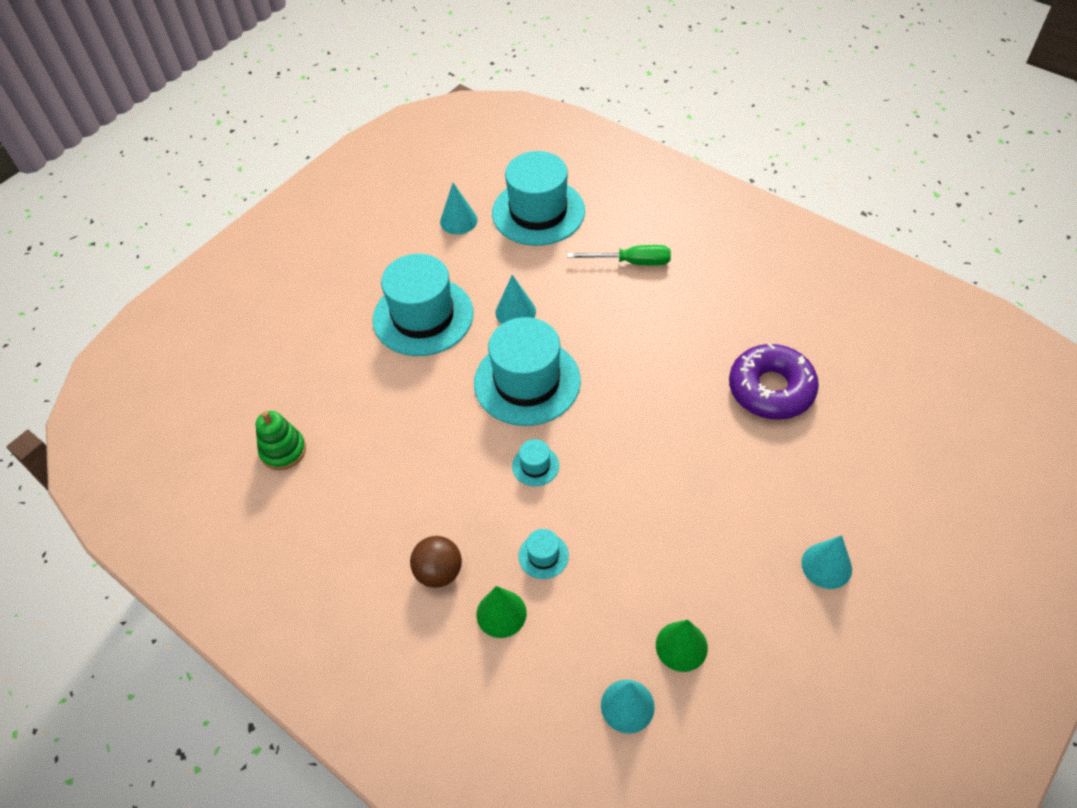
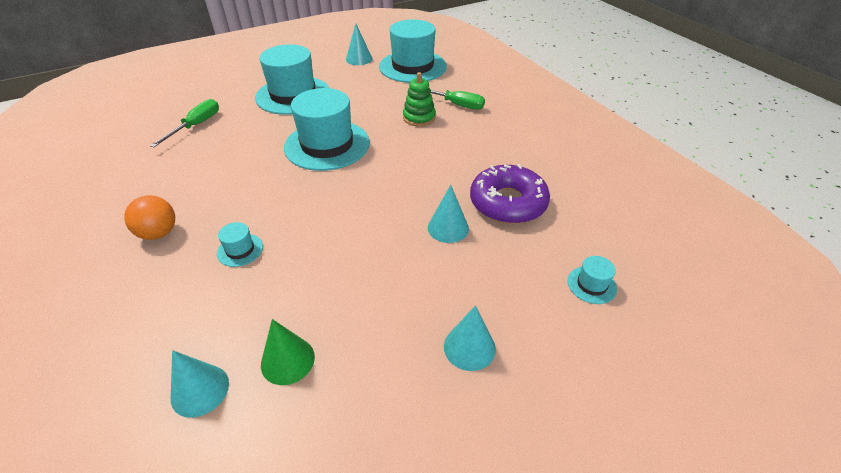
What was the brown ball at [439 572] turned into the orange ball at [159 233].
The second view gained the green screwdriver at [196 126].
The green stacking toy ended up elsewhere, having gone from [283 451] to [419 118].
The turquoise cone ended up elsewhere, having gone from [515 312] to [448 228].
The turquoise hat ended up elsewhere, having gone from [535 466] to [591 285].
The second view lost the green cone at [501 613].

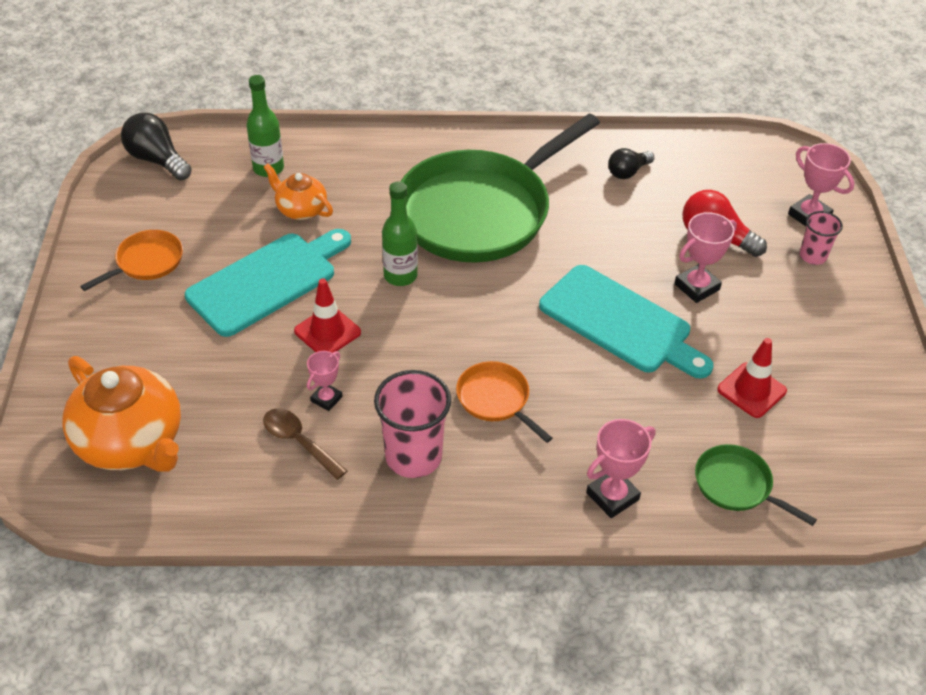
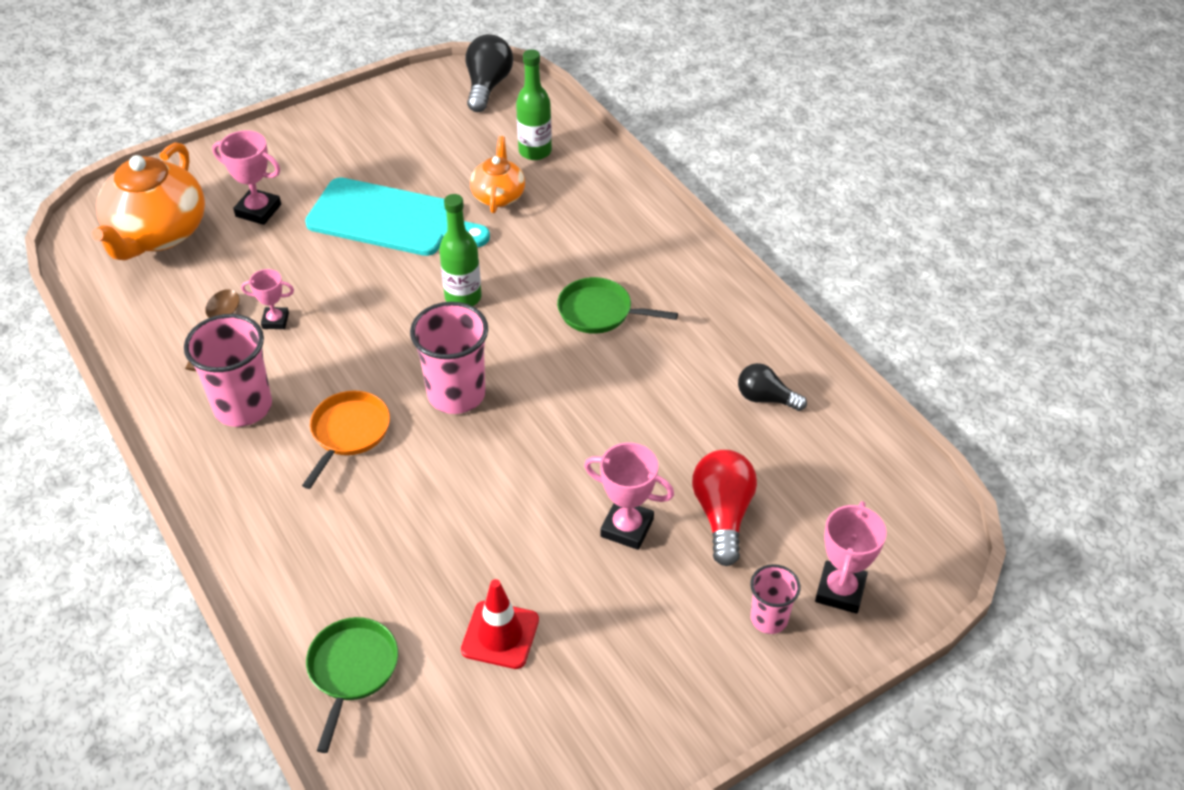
The pink trophy ended up elsewhere, having gone from [612 496] to [258 210].
The second view gained the pink cup at [456 394].
The size of the green pan at [480 211] changed by a factor of 0.42.
The second view lost the orange pan at [146 262].
The second view lost the red traffic cone at [327 332].
The second view lost the turquoise cutting board at [620 322].

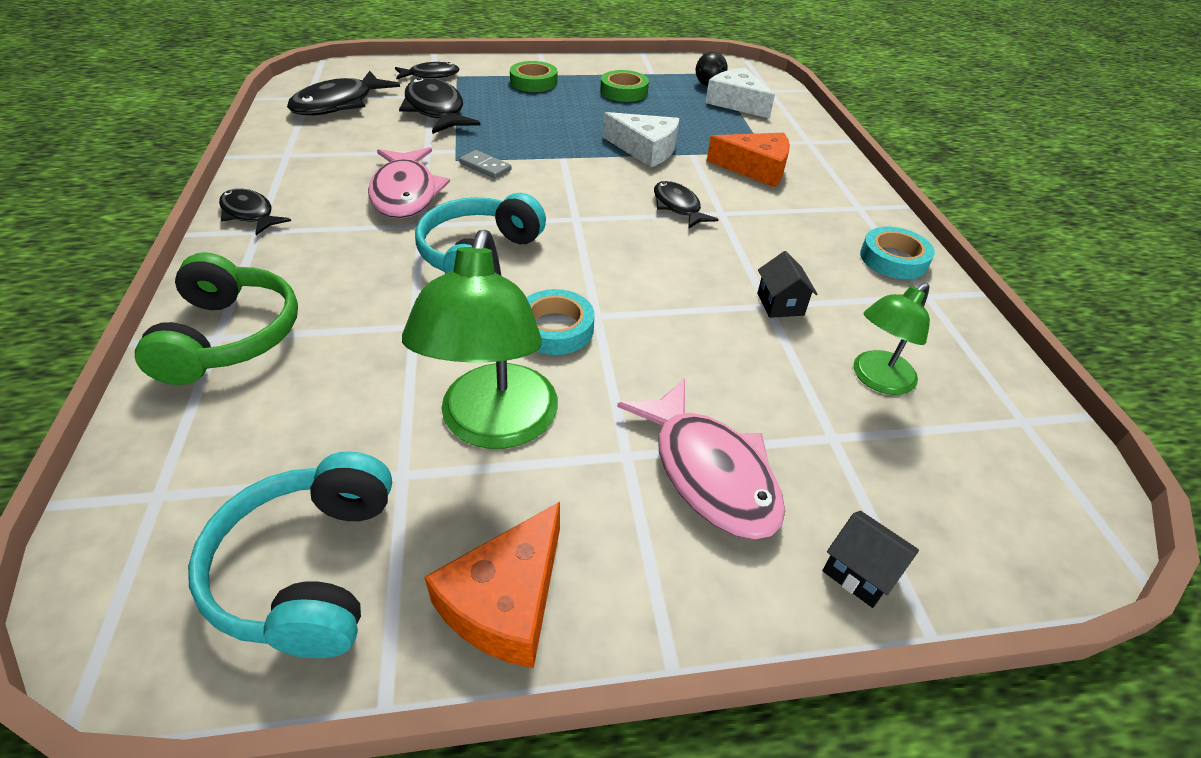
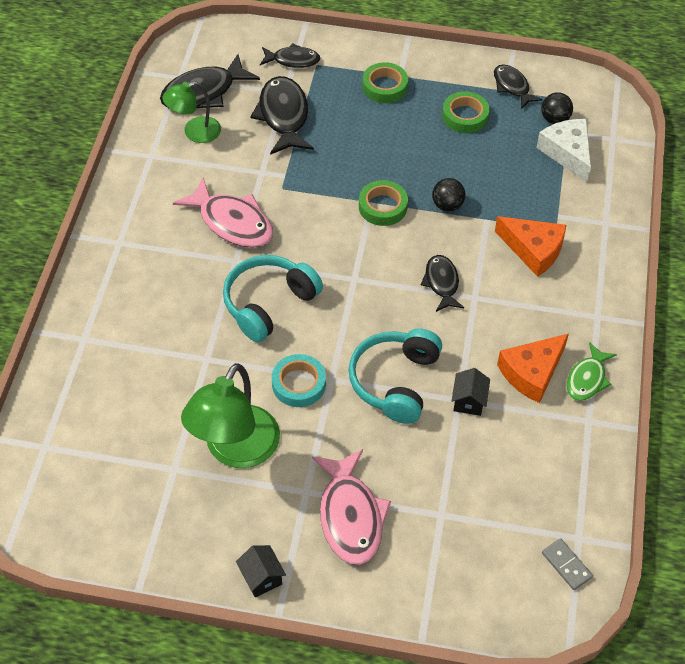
The green lamp ended up elsewhere, having gone from [876 379] to [194 132].
The pink fish at [405 193] ended up facing another way, 60 degrees counterclockwise from before.
The black house ended up elsewhere, having gone from [859 572] to [261 578].
The turquoise headphones ended up elsewhere, having gone from [309 569] to [395 381].
The second view gained the green tape at [383 207].
Where the white cheese stood at [645 149], the black ball came to stand at [447 205].
The black fish ended up elsewhere, having gone from [249 214] to [512 87].
The orange cheese ended up elsewhere, having gone from [506 600] to [532 372].
The grey domino ended up elsewhere, having gone from [485 167] to [566 565].
Where the turquoise tape stood at [893 259], the green fish came to stand at [587 379].
The second view lost the green headphones at [230 337].

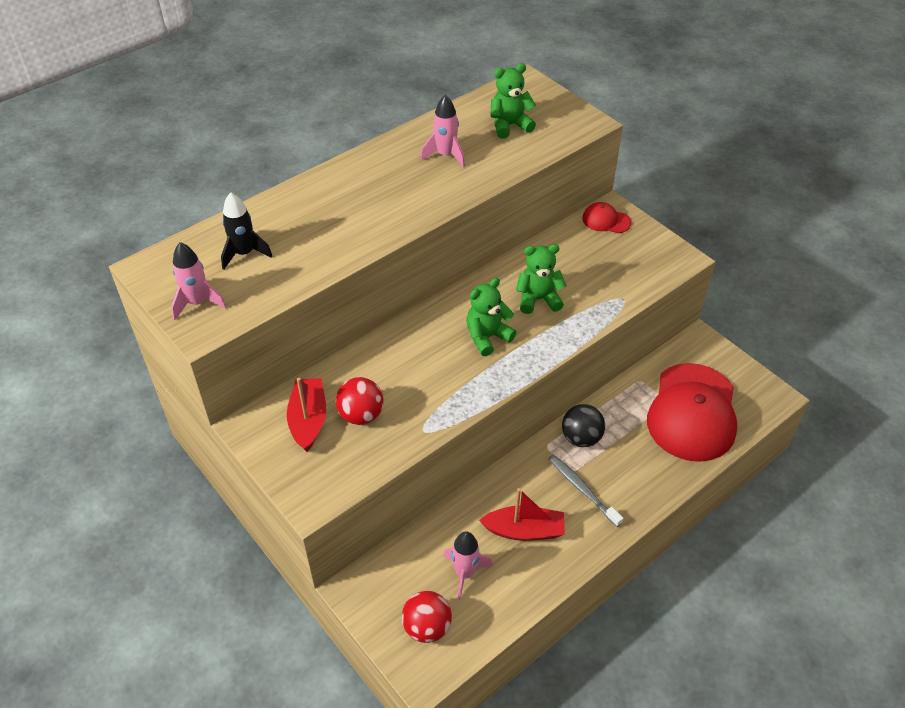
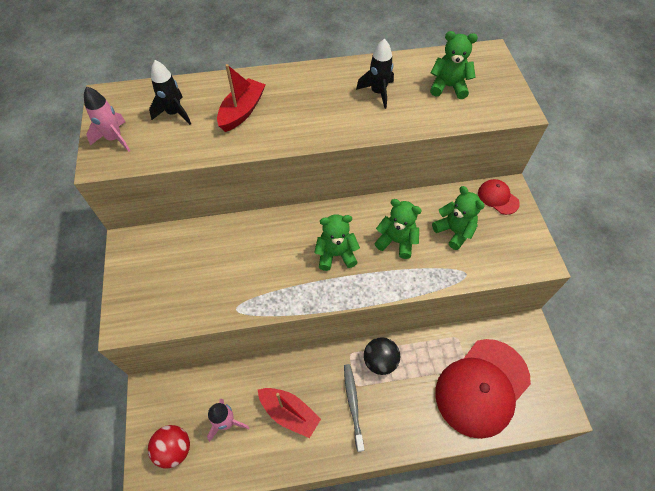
The red boat ended up elsewhere, having gone from [308 420] to [242 111].
What was the pink rocket at [445 155] turned into the black rocket at [378 93].
The second view gained the green teddy bear at [454 231].
The second view lost the red ball at [361 415].

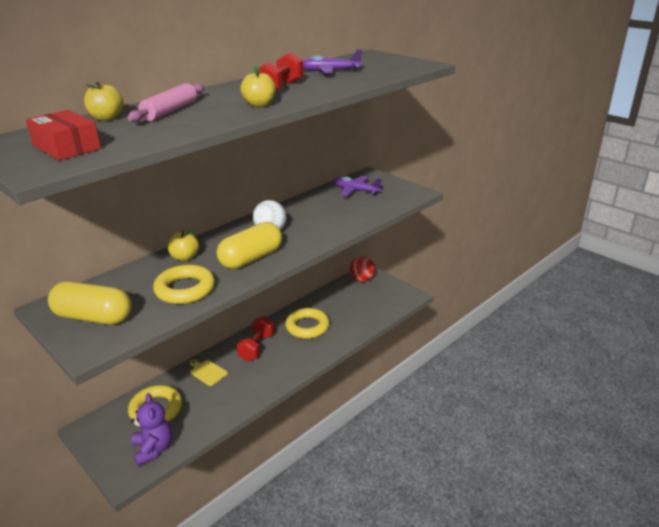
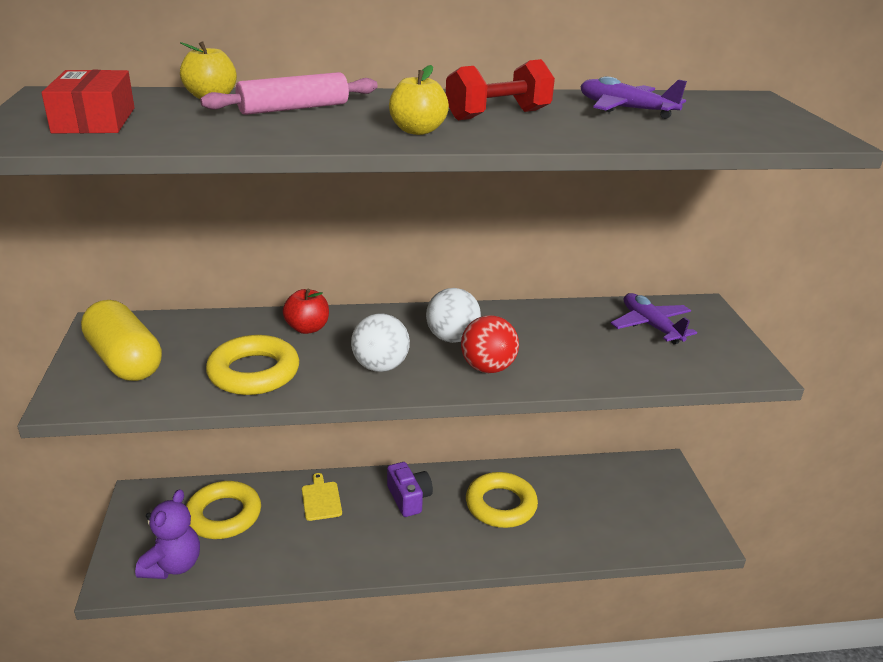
What was the yellow apple at [185 257] turned into the red apple at [307 328].
Where the yellow capsule stood at [251 258], the white ball came to stand at [380 366].
Where the red dumbbell stood at [257 347], the purple camera came to stand at [409 498].
The red ball ended up elsewhere, having gone from [362 279] to [487 368].

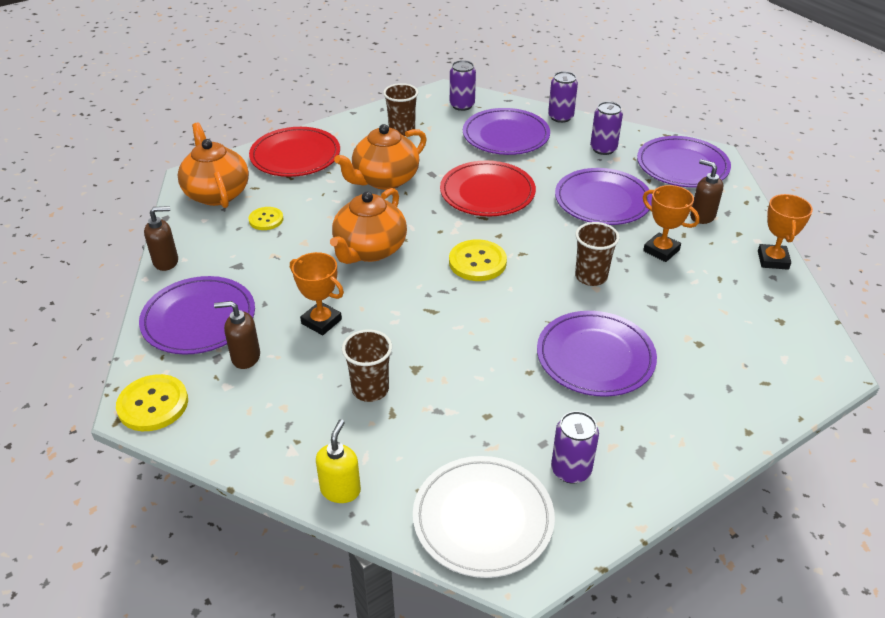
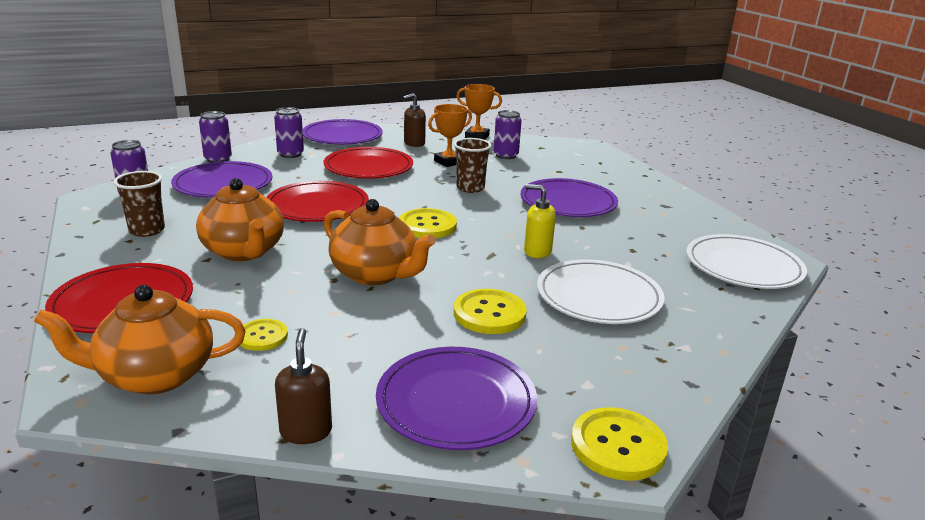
What was the purple plate at [602 200] turned into the red plate at [368 167].
Where the orange trophy stood at [321 321], the yellow button came to stand at [489 314].
The purple can ended up elsewhere, having gone from [571 470] to [505 156].
The yellow soap dispenser ended up elsewhere, having gone from [340 490] to [537 251].
Where the brown cup stood at [370 389], the white plate came to stand at [598 297].
The second view lost the brown soap dispenser at [245 357].

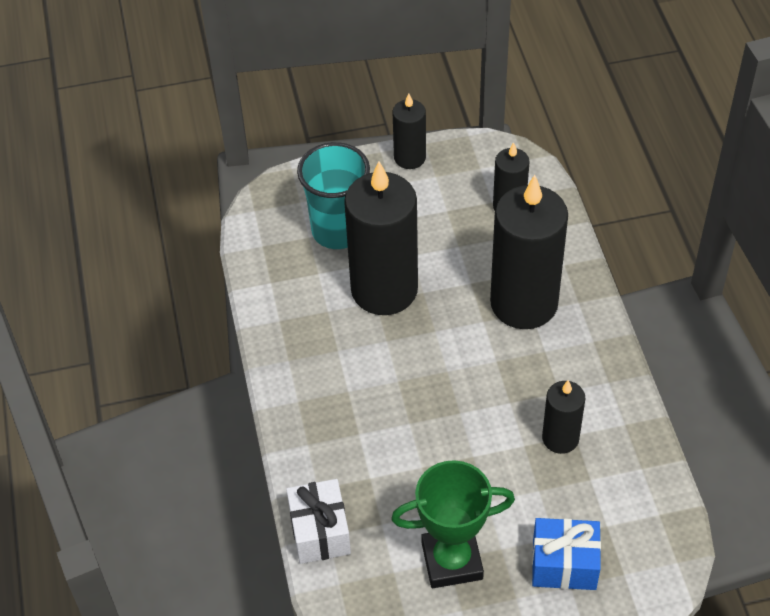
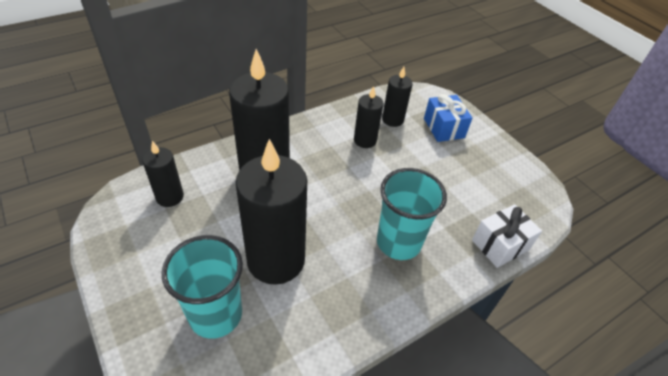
The second view gained the turquoise cup at [398 242].
The black candle ended up elsewhere, having gone from [409 157] to [392 120].
The second view lost the green trophy at [452 561].

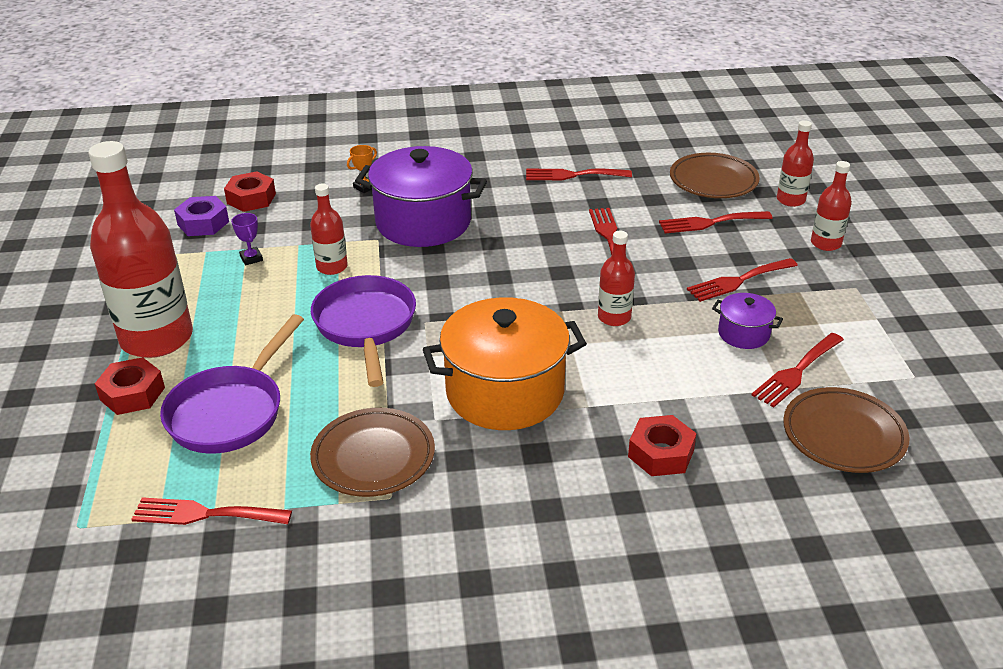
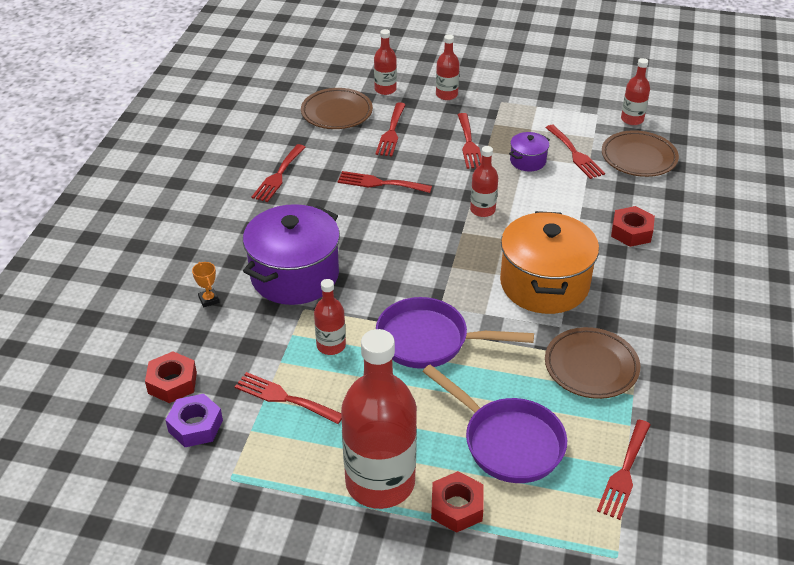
Where the purple trophy stood at [251 258], the red fork came to stand at [284 398].
The second view gained the red bottle at [632 119].

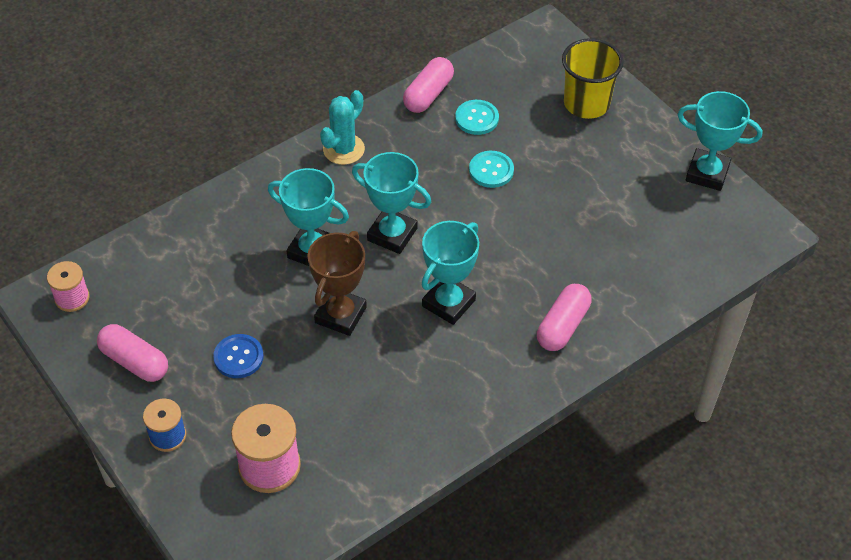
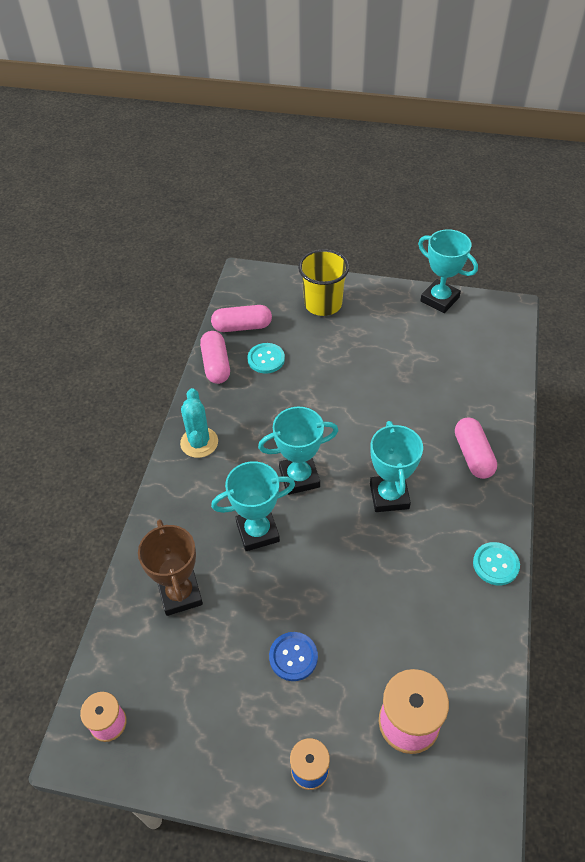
The brown trophy ended up elsewhere, having gone from [340 315] to [180 594].
The pink capsule ended up elsewhere, having gone from [134 361] to [242 327].
The turquoise trophy at [707 173] ended up facing another way, 60 degrees clockwise from before.
The turquoise button ended up elsewhere, having gone from [491 170] to [495 564].

